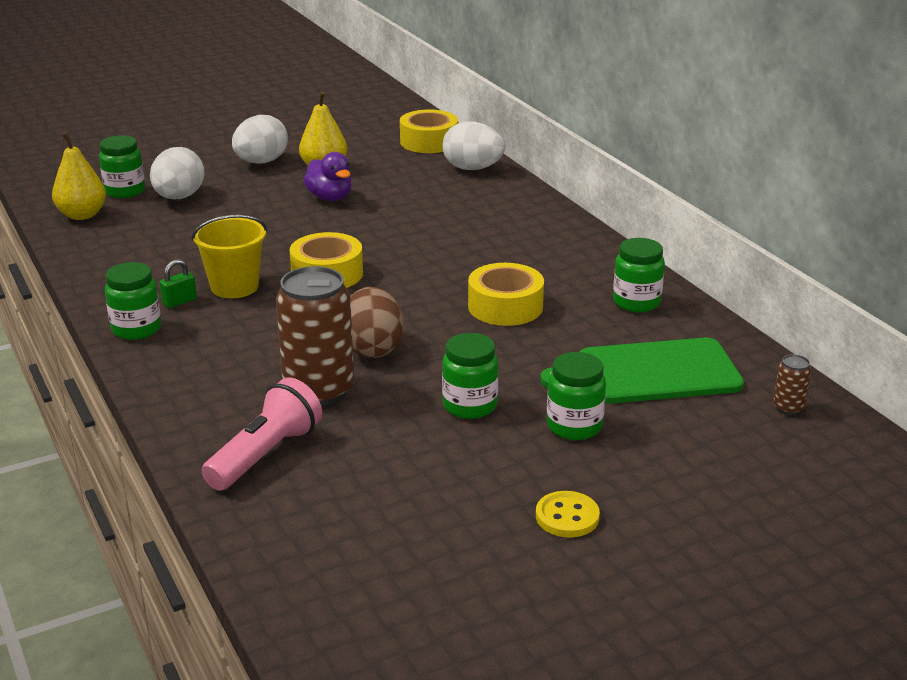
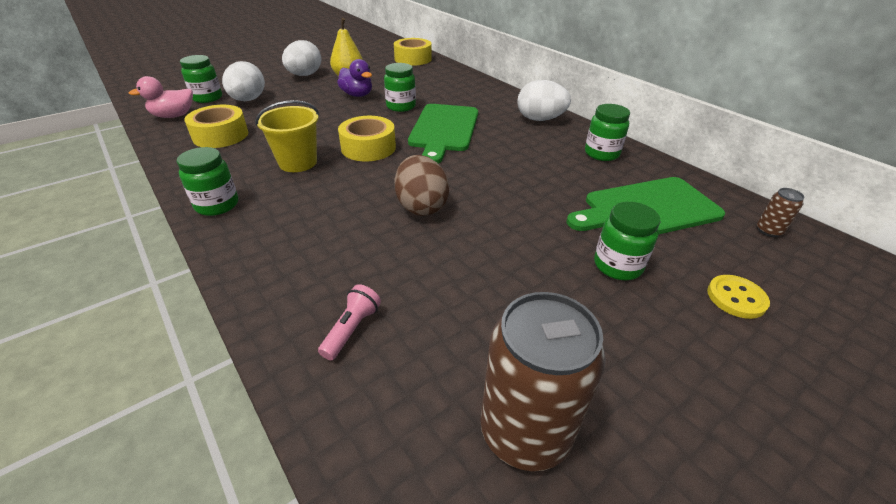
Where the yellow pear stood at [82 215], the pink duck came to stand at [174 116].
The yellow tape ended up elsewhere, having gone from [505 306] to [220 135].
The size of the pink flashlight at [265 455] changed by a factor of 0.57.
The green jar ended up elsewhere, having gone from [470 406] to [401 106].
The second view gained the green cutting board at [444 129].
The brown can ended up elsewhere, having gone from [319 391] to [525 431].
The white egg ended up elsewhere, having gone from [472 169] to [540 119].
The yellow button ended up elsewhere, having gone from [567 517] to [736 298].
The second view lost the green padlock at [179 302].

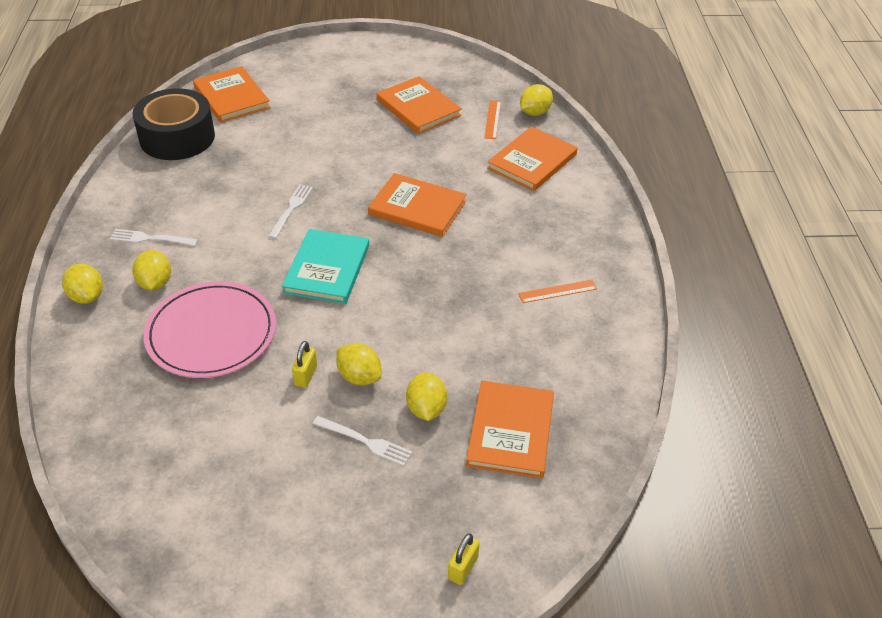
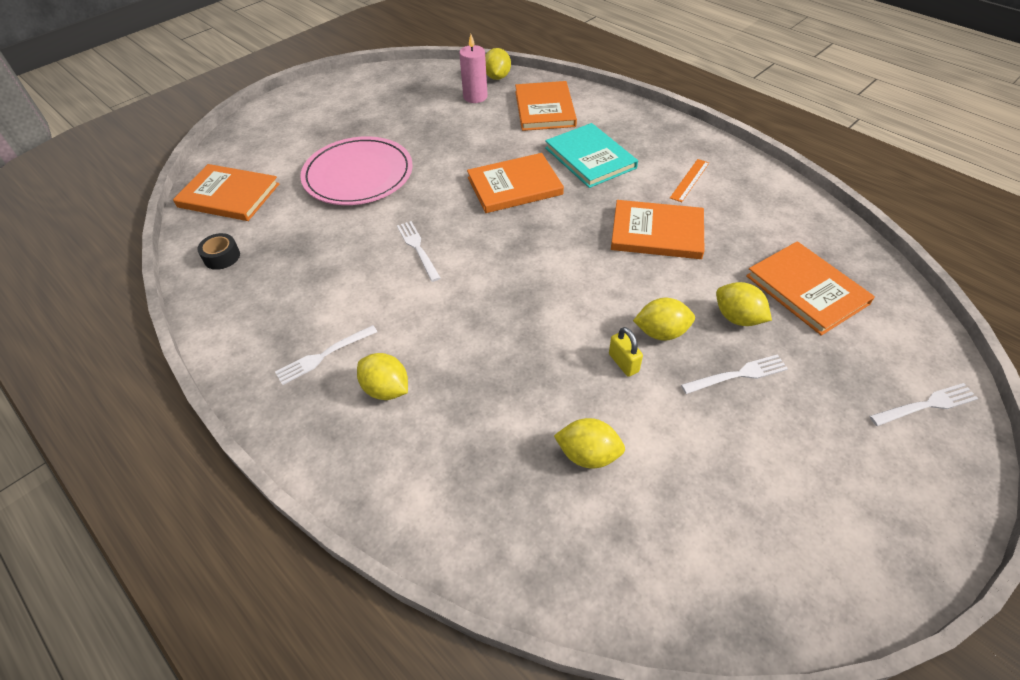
The size of the black tape at [177 137] changed by a factor of 0.40.
The pink plate ended up elsewhere, having gone from [211 333] to [358 175].
Where the orange ruler stood at [492 119], the pink candle came to stand at [475 97].
The turquoise book ended up elsewhere, having gone from [327 269] to [590 158].
The yellow lemon ended up elsewhere, having gone from [87 296] to [588 455].
The orange book ended up elsewhere, having gone from [418 108] to [657 232].
Where the yellow padlock stood at [463 568], the white fork came to stand at [927 404].

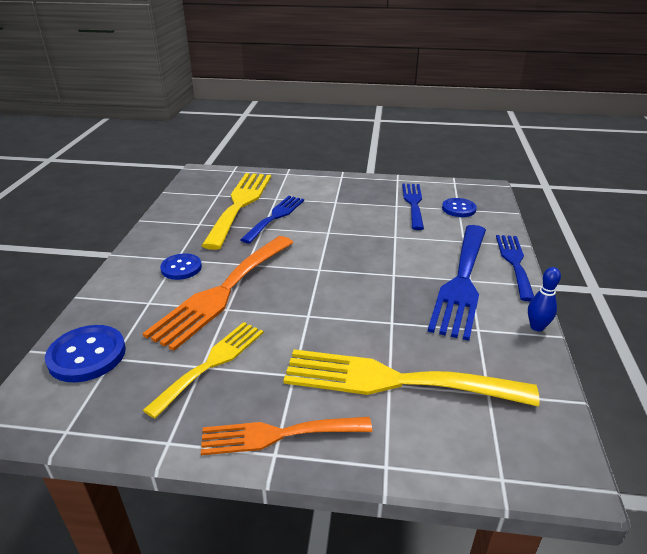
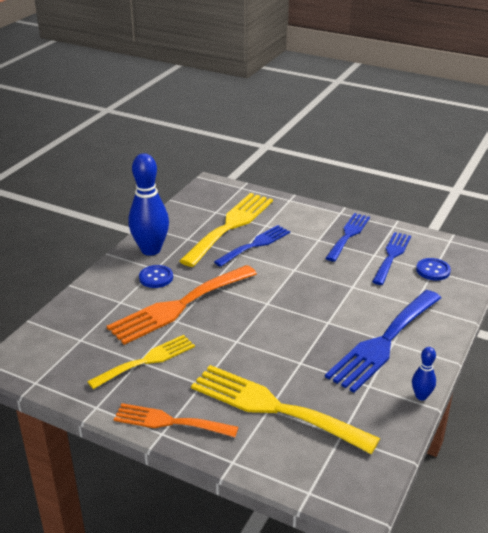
The second view gained the blue bowling pin at [151 250].
The blue fork ended up elsewhere, having gone from [514 263] to [348 235].
The second view lost the blue button at [87 355].

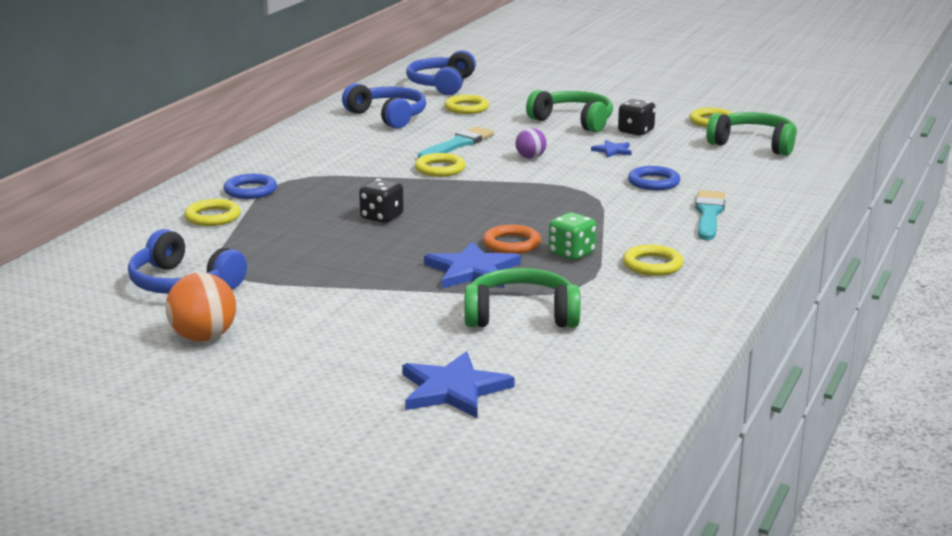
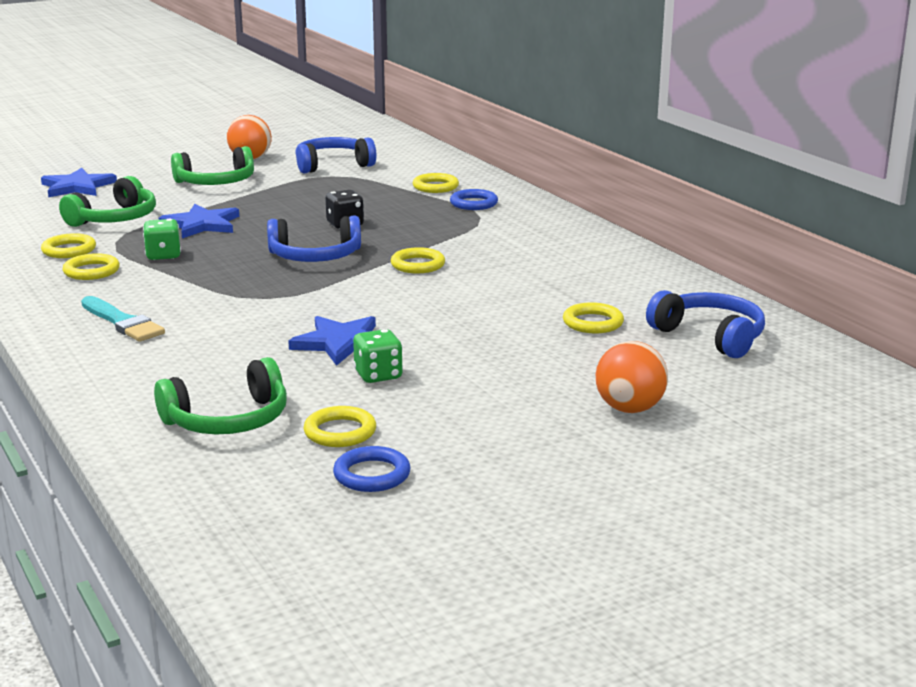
The second view gained the yellow ring at [69 250].
The green headphones ended up elsewhere, having gone from [574 121] to [216 182].
The blue headphones ended up elsewhere, having gone from [388 116] to [315 256].
The size of the blue star at [612 151] changed by a factor of 1.90.
The blue ring ended up elsewhere, having gone from [653 182] to [372 474].
What was the black dice at [636 131] turned into the green dice at [378 375].
The second view gained the orange ball at [629 409].
The second view lost the turquoise brush at [458 144].
The second view lost the orange ring at [511 244].
The second view lost the purple ball at [530 158].

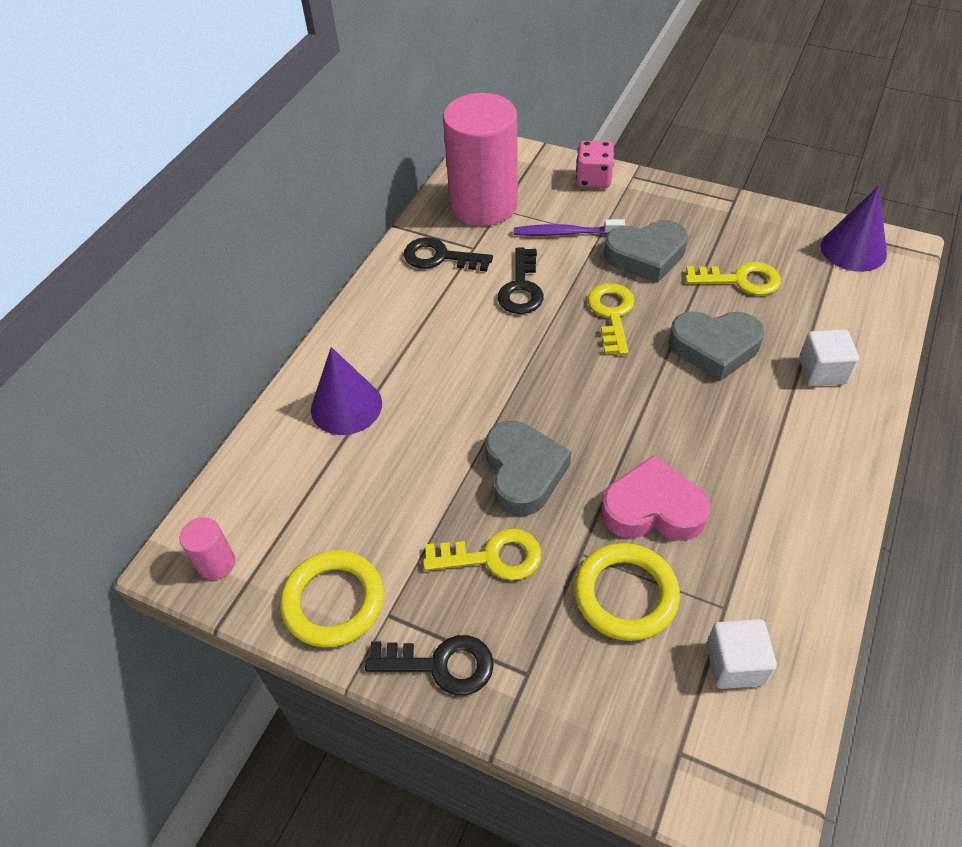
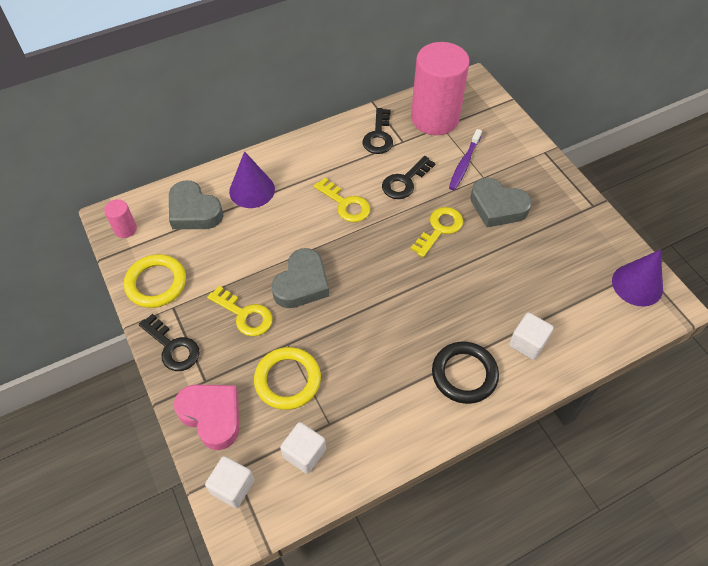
The grey heart ended up elsewhere, having gone from [714 348] to [194 211].
The pink heart ended up elsewhere, having gone from [653 509] to [212 416].
The second view gained the white cube at [232 487].
The yellow key ended up elsewhere, having gone from [740 280] to [345 204].
The black key at [440 257] ended up facing another way, 135 degrees counterclockwise from before.
The second view gained the black ring at [464 374].
The purple toothbrush at [565 233] ended up facing another way, 105 degrees counterclockwise from before.
The second view lost the pink dice at [593 179].

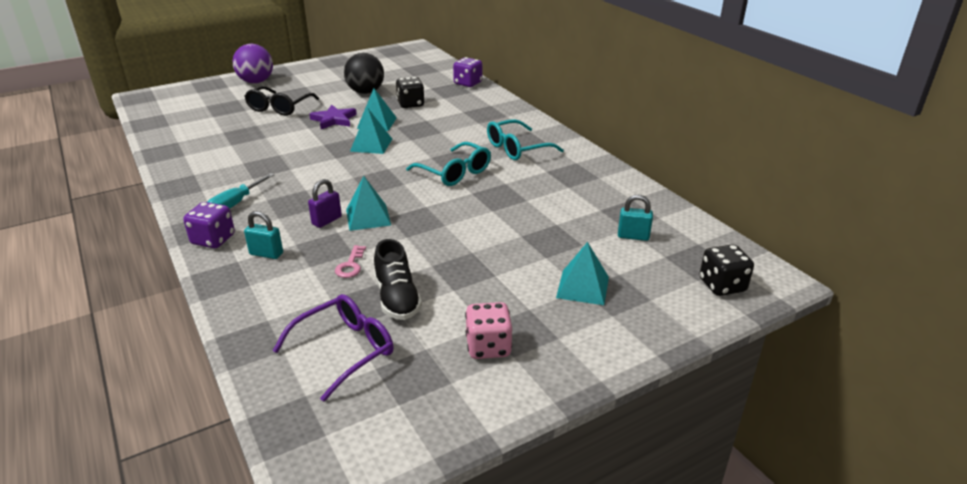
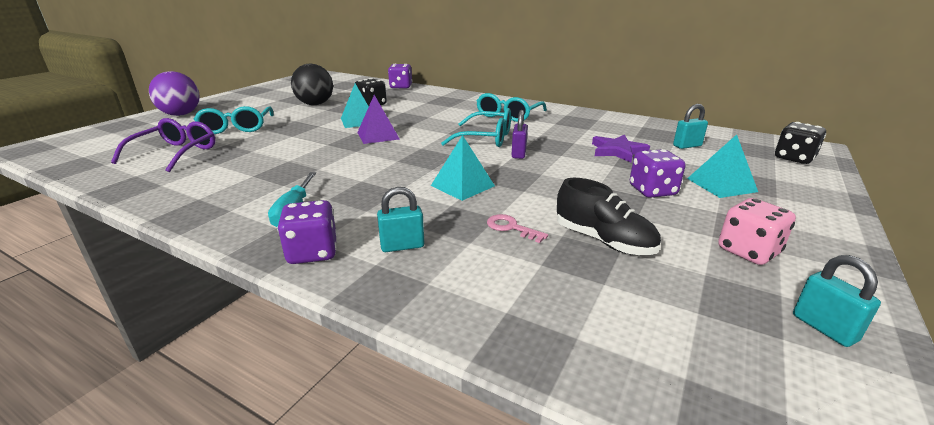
The purple glasses ended up elsewhere, having gone from [345 350] to [176 153].
What was the black glasses at [279 108] turned into the turquoise glasses at [236 128].
What was the turquoise pyramid at [371 145] turned into the purple pyramid at [378 135].
The pink key at [350 265] ended up facing another way, 150 degrees clockwise from before.
The purple padlock ended up elsewhere, having gone from [327 221] to [518 154].
The purple star ended up elsewhere, having gone from [334 120] to [617 151].
The second view gained the purple dice at [652 191].
The second view gained the turquoise padlock at [823 328].

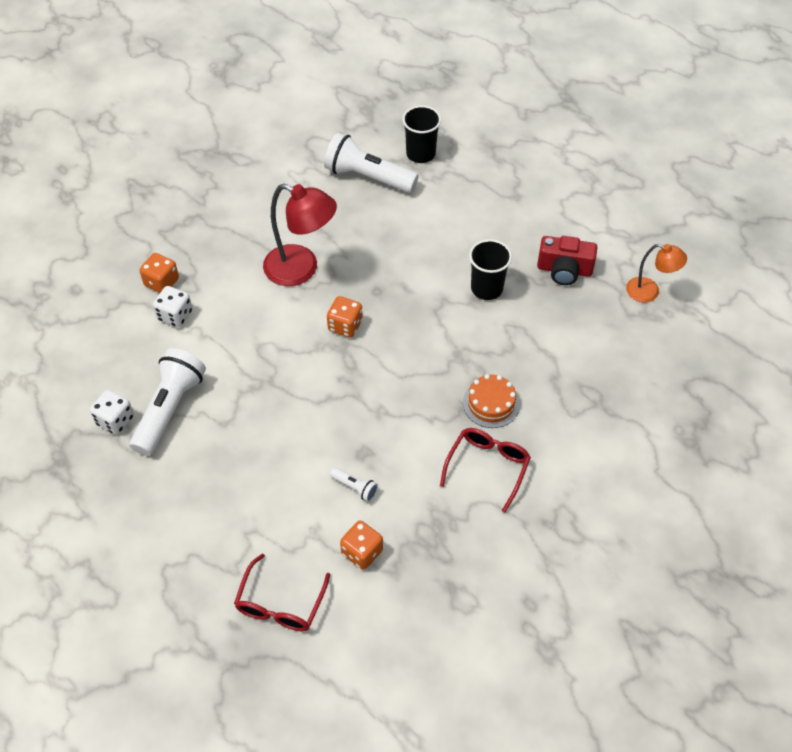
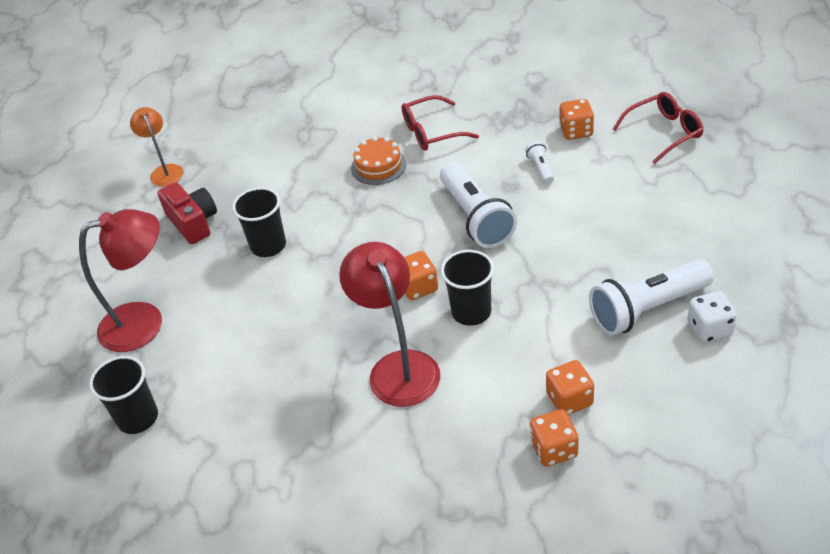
The second view gained the red lamp at [145 322].
The white flashlight ended up elsewhere, having gone from [368 177] to [476 217].
The second view gained the black cup at [471 312].
What was the white dice at [175 315] turned into the orange dice at [569 399].

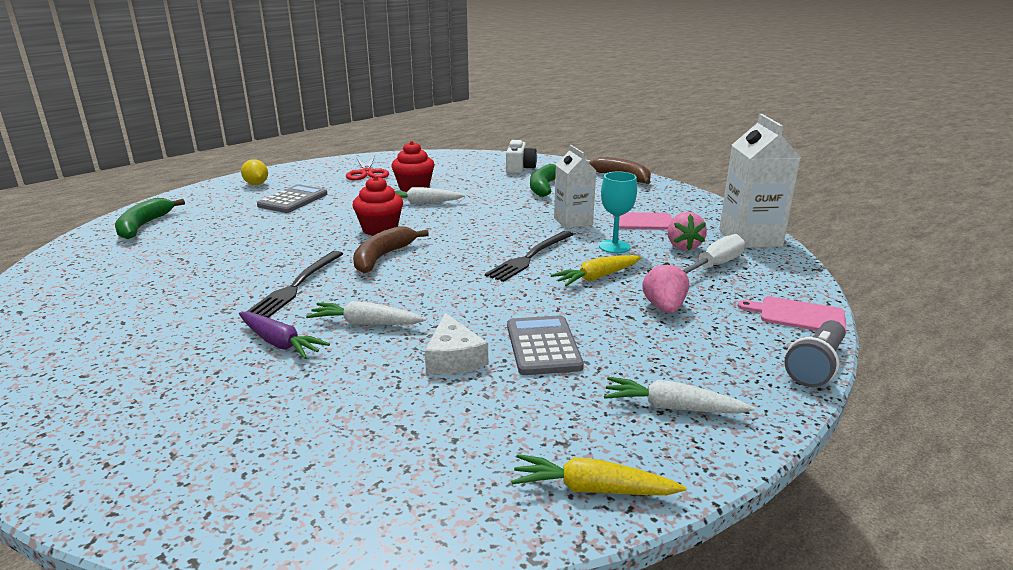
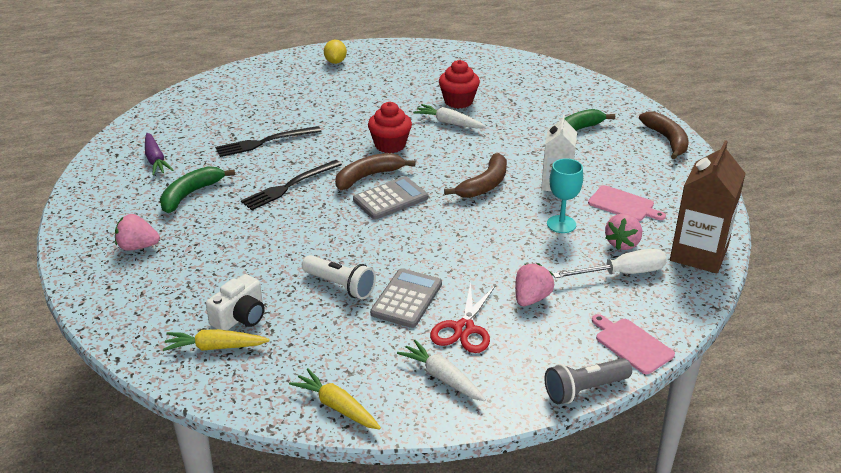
The second view gained the pink strawberry at [137 246].
The purple carrot ended up elsewhere, having gone from [280 343] to [155 160].
The green banana ended up elsewhere, having gone from [143 226] to [190 194].
The yellow carrot ended up elsewhere, having gone from [597 277] to [215 347].
The white camera ended up elsewhere, having gone from [519 168] to [240 317].
The black fork ended up elsewhere, having gone from [530 257] to [265 142].
Where the white cheese stood at [454 357], the white flashlight came to stand at [340 286].
The grey calculator ended up elsewhere, having gone from [293 200] to [390 199].
The red scissors ended up elsewhere, having gone from [367 173] to [464 329].
The second view gained the brown banana at [484 185].
What was the white carton at [750 238] turned into the brown carton at [698 254].
The second view lost the white carrot at [366 323].

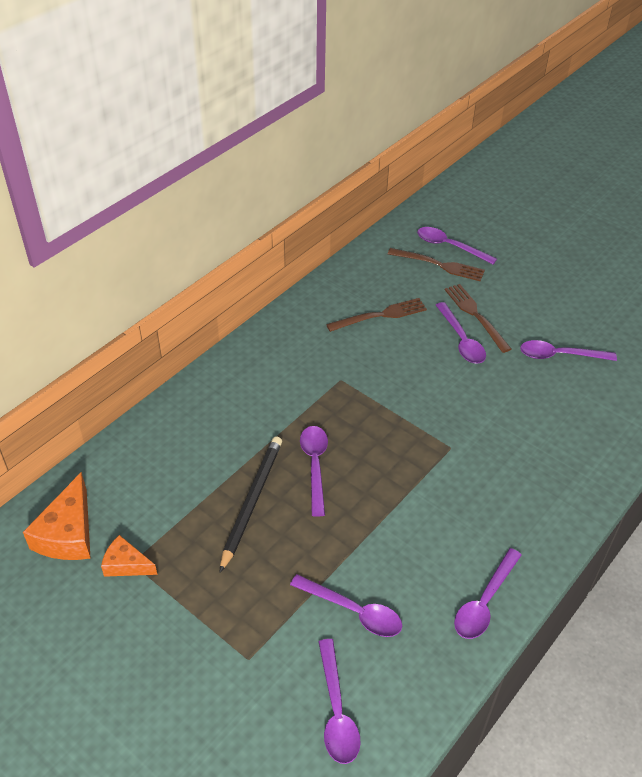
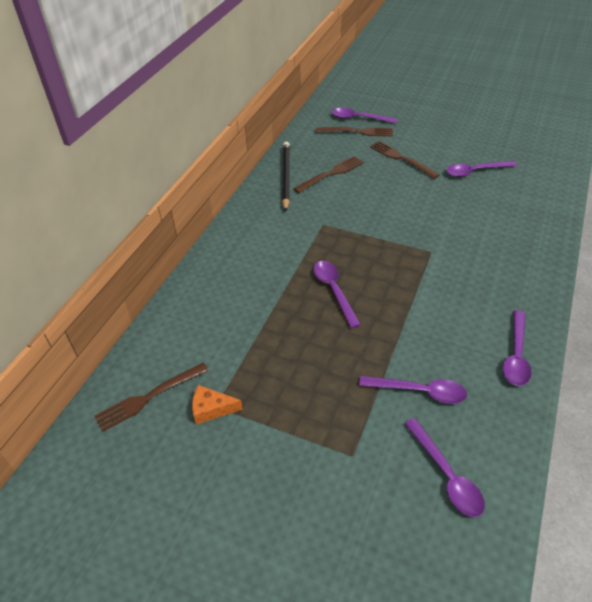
Where the orange cheese stood at [68 533], the brown fork came to stand at [148 398].
The black pencil ended up elsewhere, having gone from [251 501] to [285 177].
The second view lost the purple spoon at [461 340].

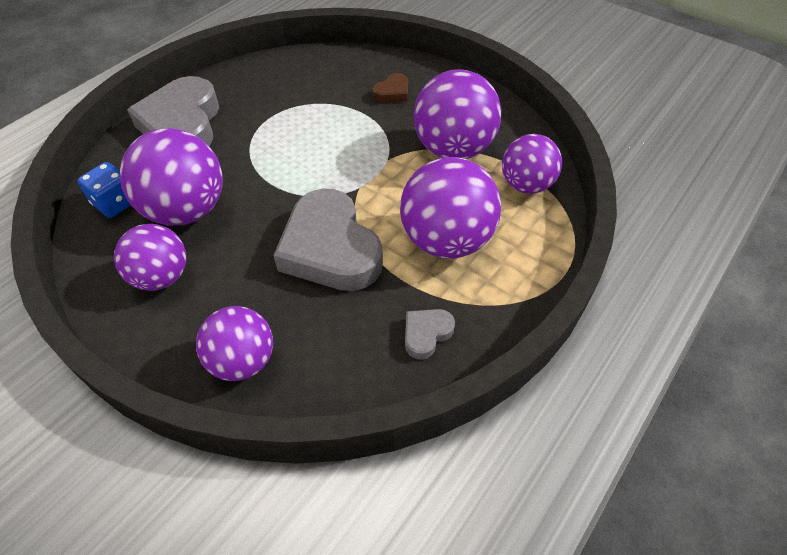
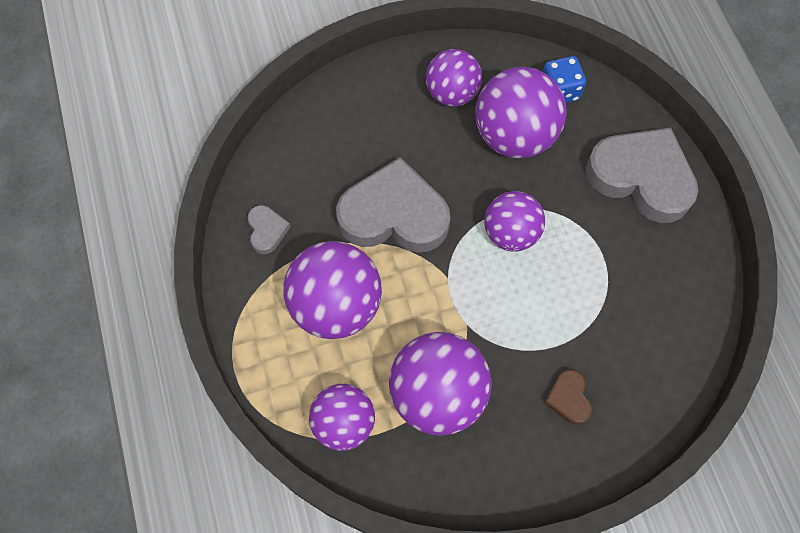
The purple ball ended up elsewhere, having gone from [243 360] to [510 233].

